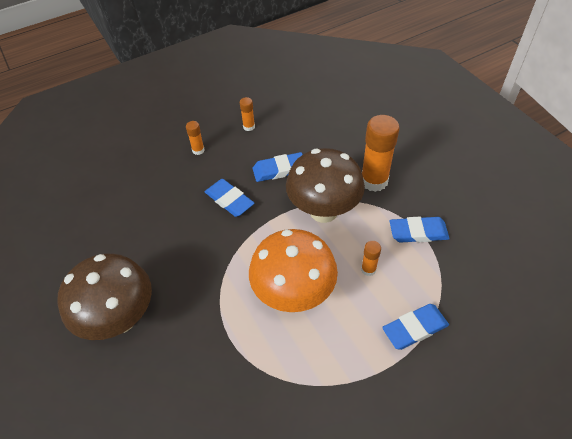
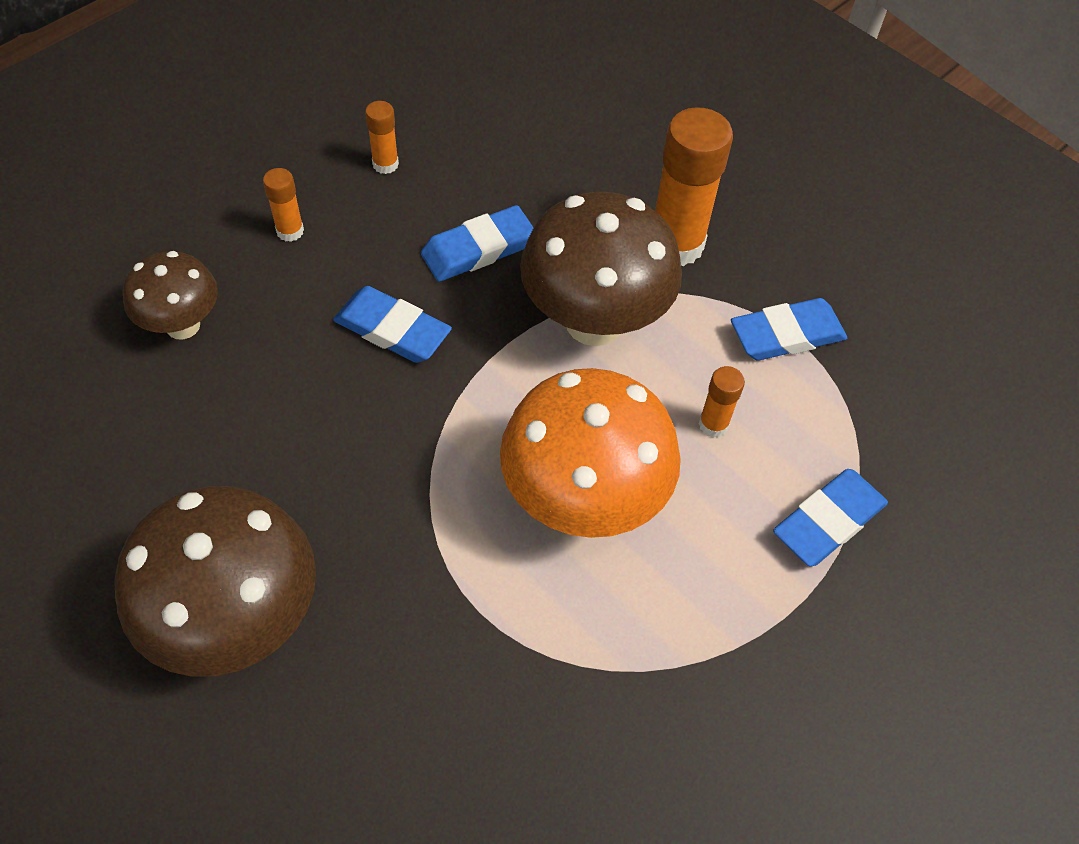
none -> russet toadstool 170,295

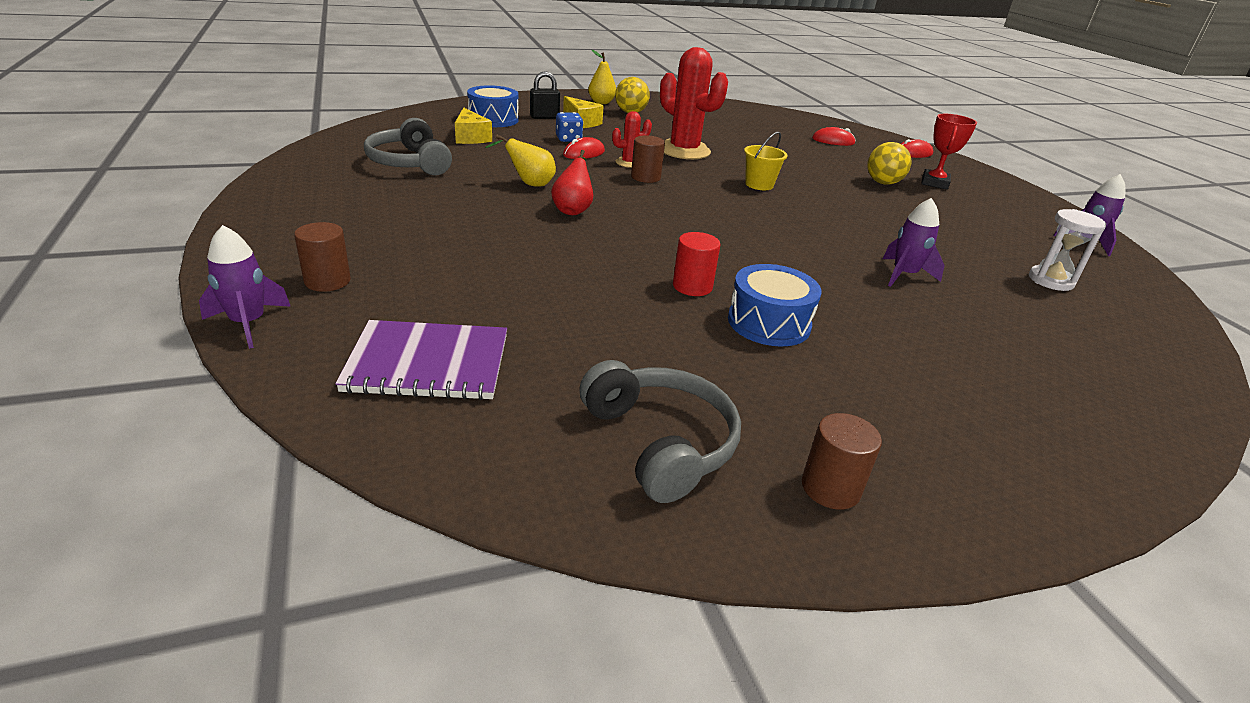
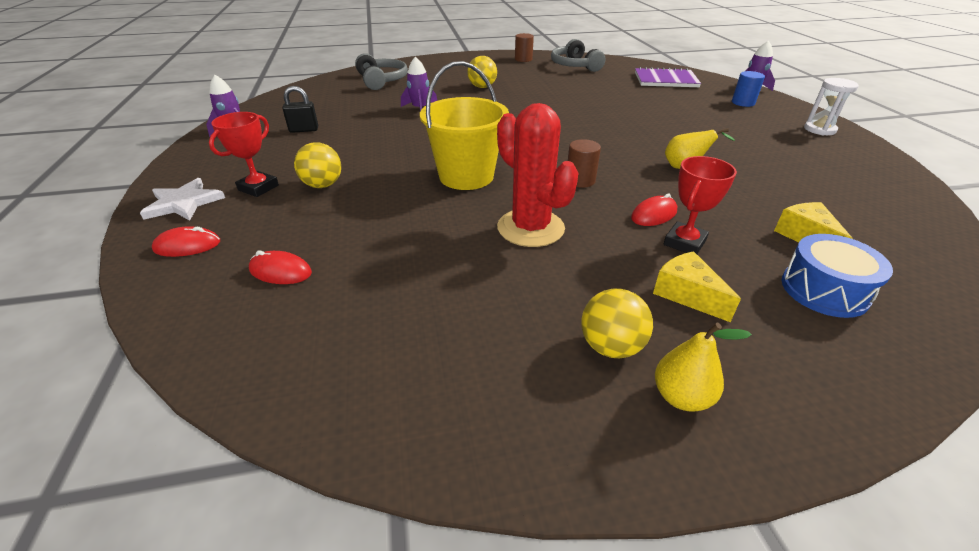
none -> pure white star shape 182,199
ebony padlock 545,95 -> ebony padlock 300,109, move
gray headset 408,146 -> gray headset 381,71, move
yellow sand bucket 766,161 -> yellow sand bucket 464,125, x1.96
none -> yellow play ball 482,72
cobalt game die 569,127 -> scarlet award cup 700,205
russet cylinder 322,257 -> cobalt cylinder 748,89
pure white hourglass 1067,250 -> pure white hourglass 831,107, move
scarlet pear 572,182 -> none
scarlet cactus 632,139 -> none
scarlet cylinder 696,264 -> none
cobalt toy drum 775,305 -> none

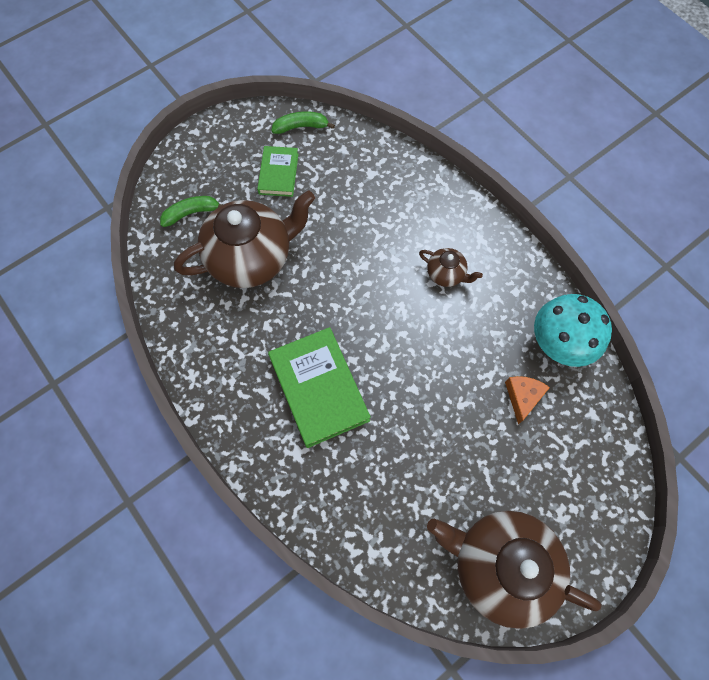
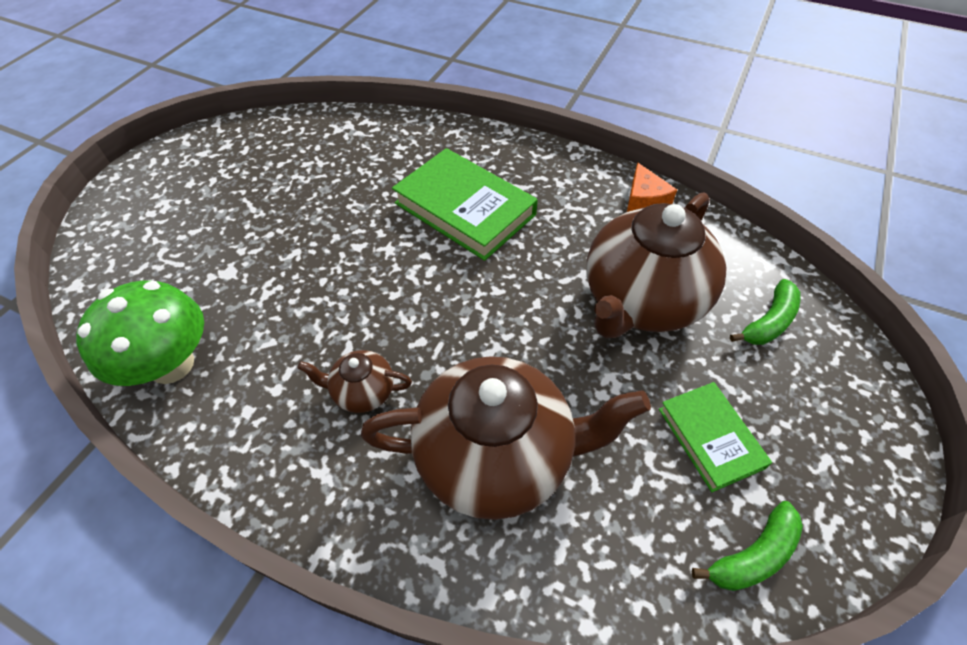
turquoise toadstool 573,330 -> emerald toadstool 140,333
russet china teapot 514,570 -> russet china teapot 506,438, move
orange piece of cheese 527,400 -> orange piece of cheese 652,187, move

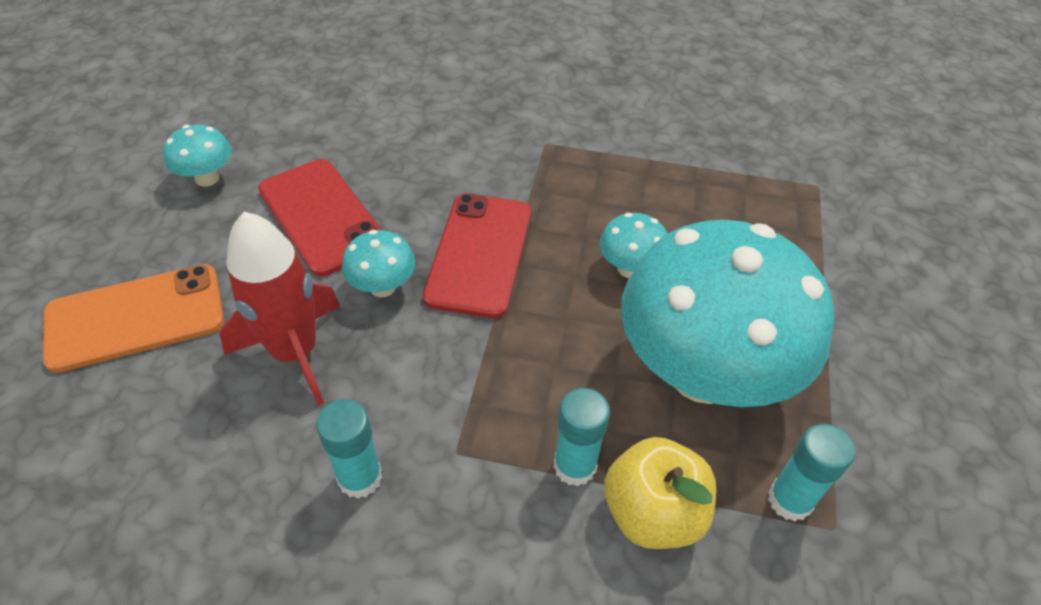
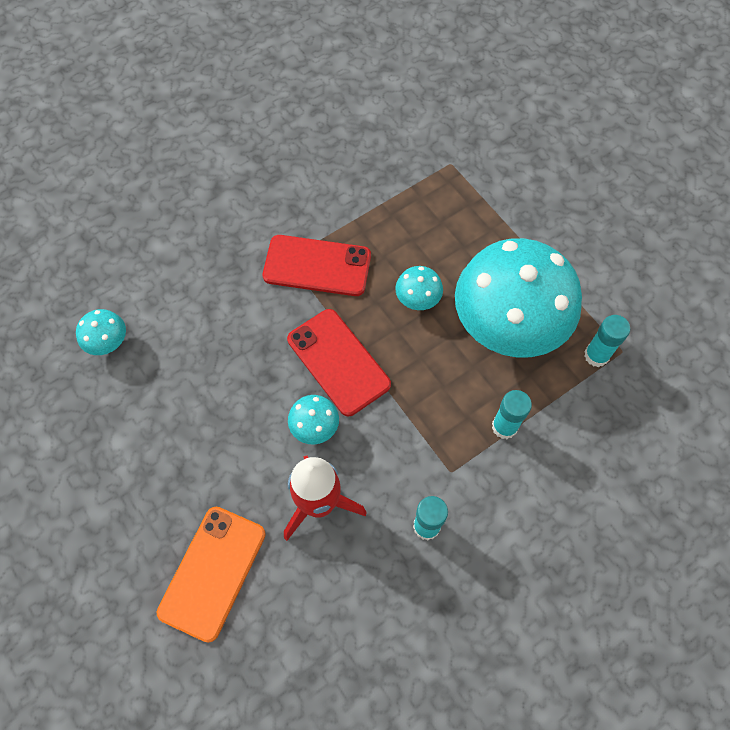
turquoise toadstool 197,155 -> turquoise toadstool 101,332, move
scarlet phone 320,217 -> scarlet phone 317,265, move
yellow apple 660,493 -> none

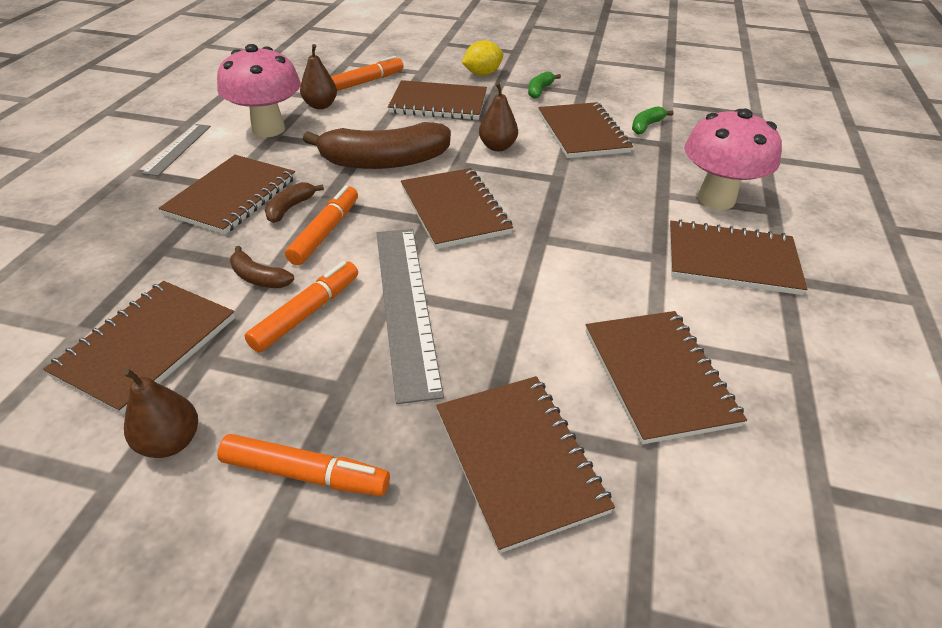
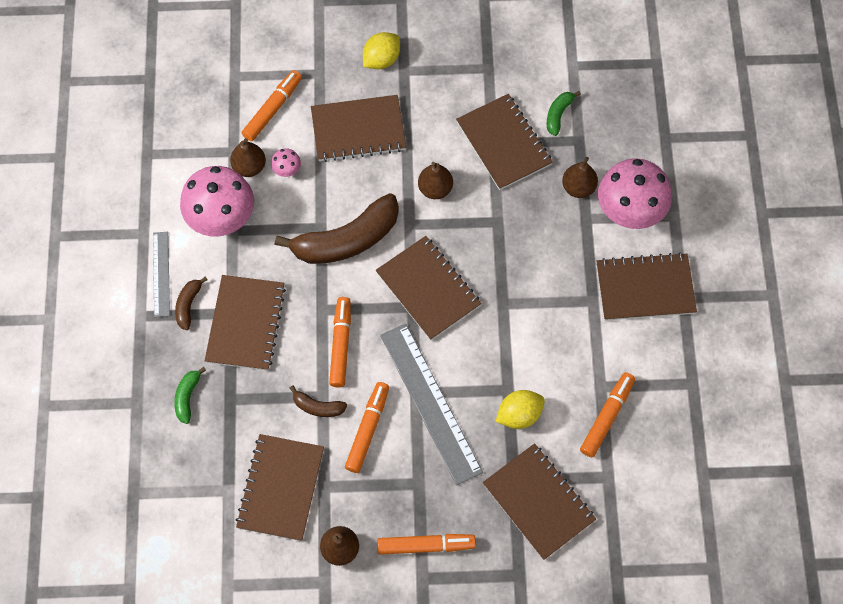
emerald banana 544,85 -> emerald banana 190,395, move
russet banana 294,202 -> russet banana 191,303, move
none -> pink toadstool 286,162
none -> yellow lemon 520,409
none -> russet pear 580,177
russet notepad 666,377 -> orange marker pen 607,414

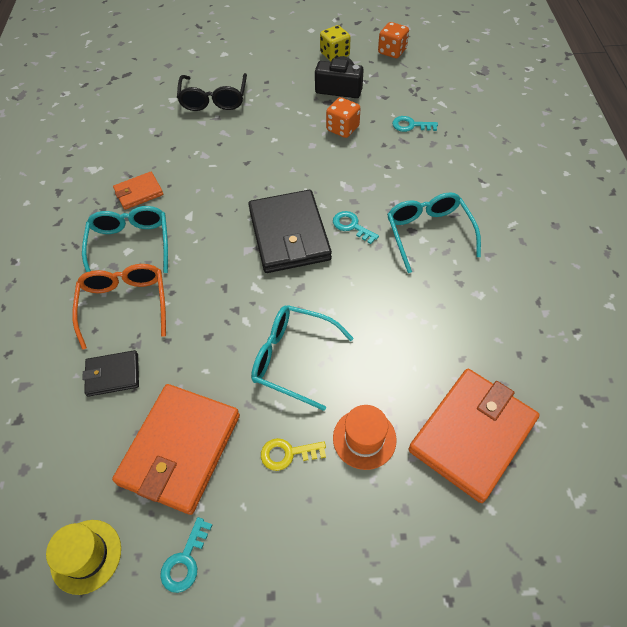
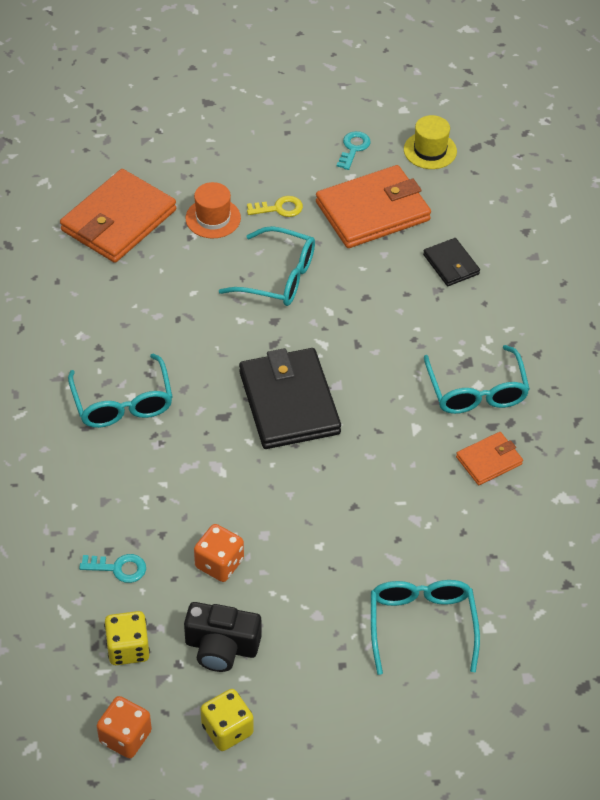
none -> yellow game die 127,638
orange billfold 176,449 -> orange billfold 373,206, 45 degrees clockwise
ebony glasses 212,92 -> turquoise glasses 425,627
ebony billfold 110,373 -> ebony billfold 451,262, 75 degrees clockwise
orange glasses 119,307 -> none
turquoise latchkey 356,227 -> none

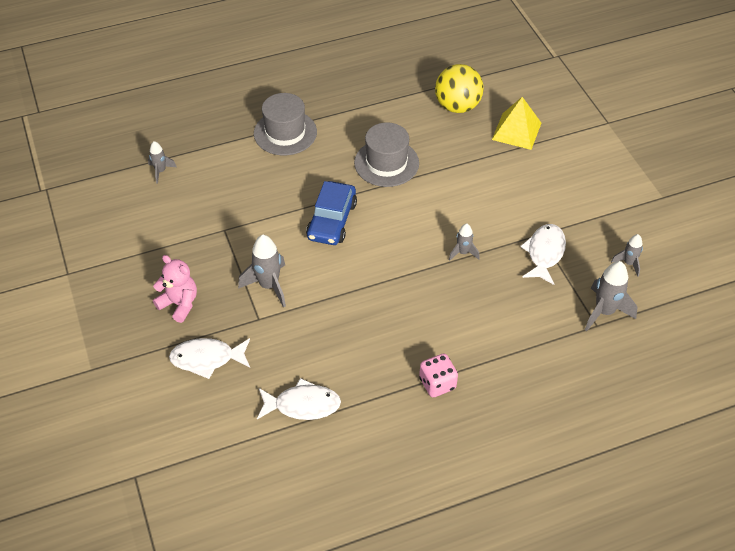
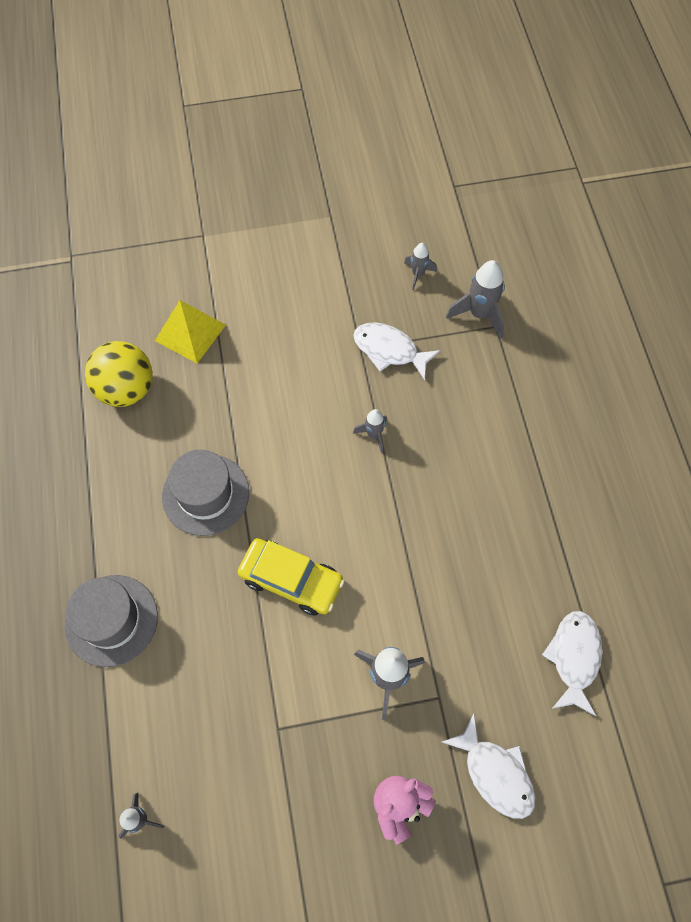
cobalt automobile 331,213 -> yellow automobile 291,577
pure white fish figure 209,358 -> pure white fish figure 489,766, 45 degrees counterclockwise
pink game die 438,375 -> none

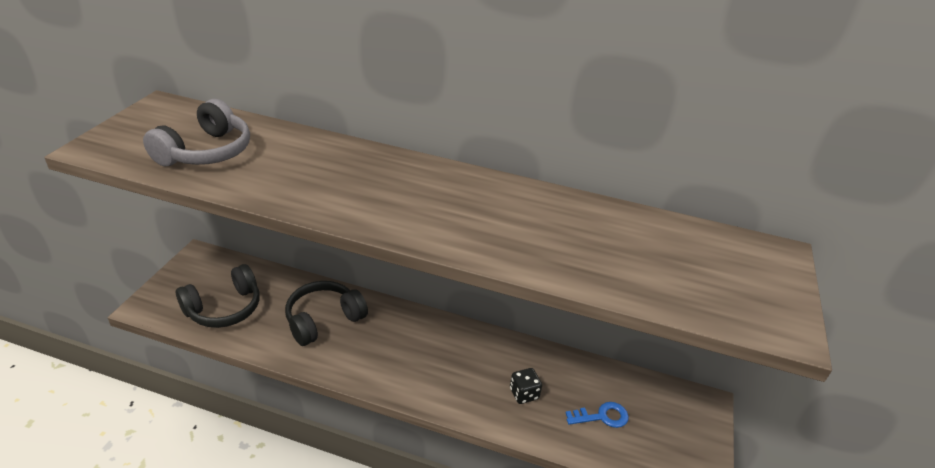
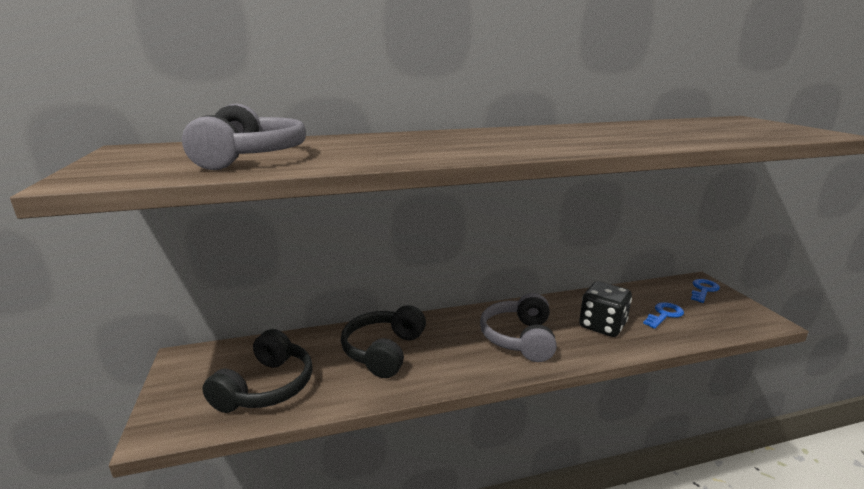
none -> gray headset 518,327
ebony game die 526,386 -> ebony game die 605,309, x1.67
none -> cobalt latchkey 705,291

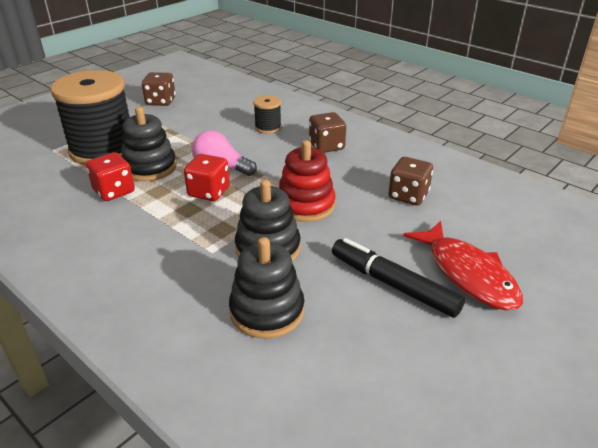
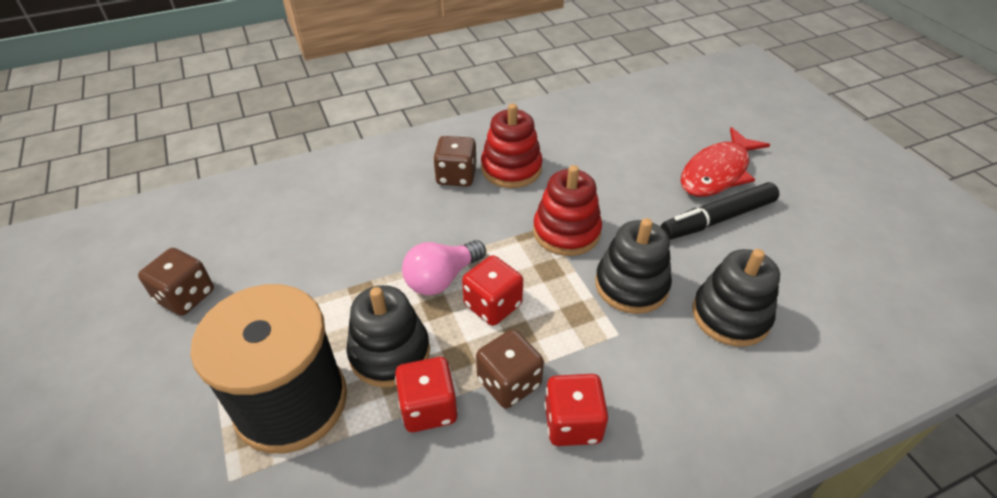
russet game die 410,181 -> russet game die 510,368, move
none -> scarlet stacking toy 512,145
none -> scarlet game die 576,410
scarlet fish figure 463,265 -> scarlet fish figure 725,162, 135 degrees clockwise
ebony bobbin 267,114 -> none

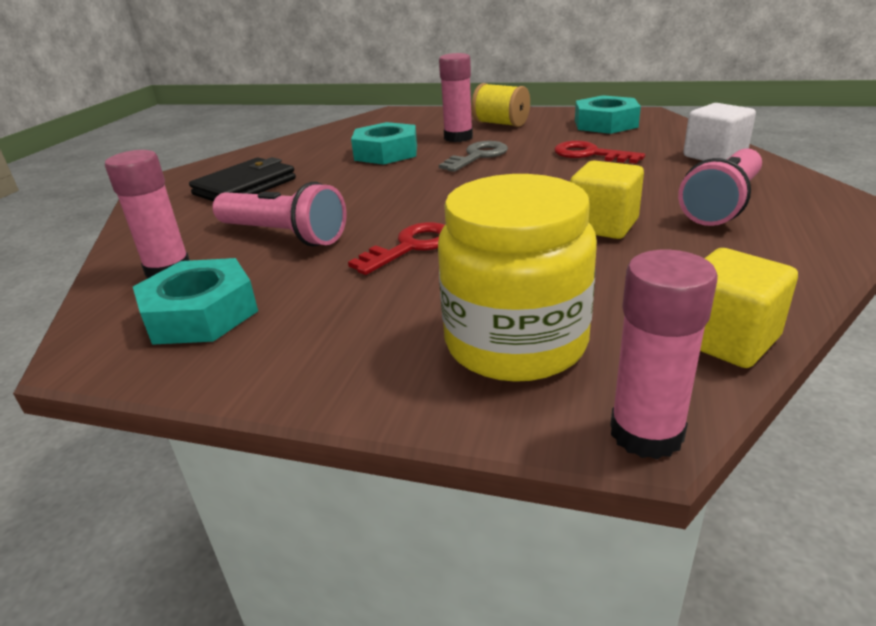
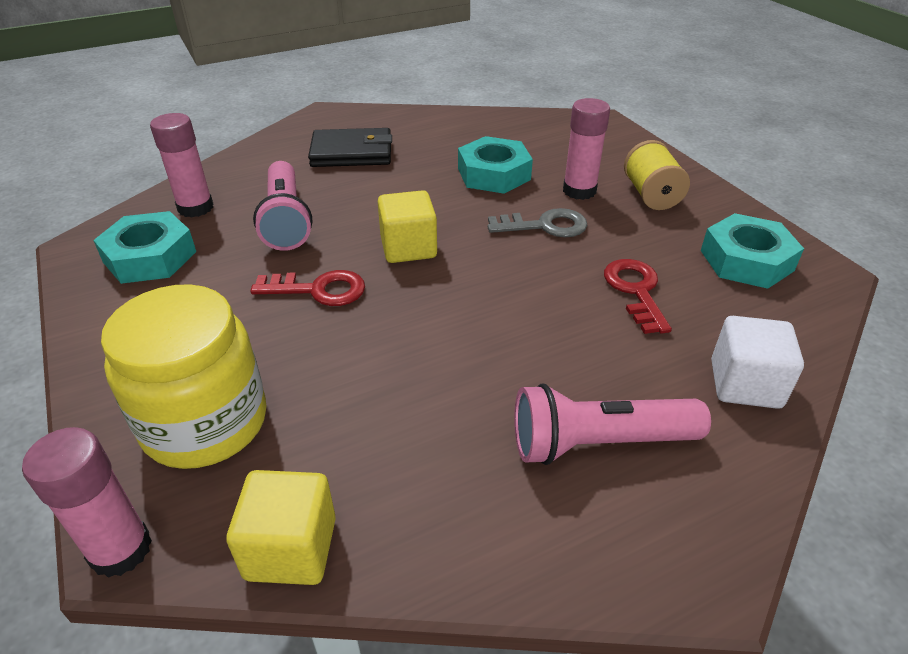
yellow solid cube 607,199 -> yellow solid cube 407,226, move

